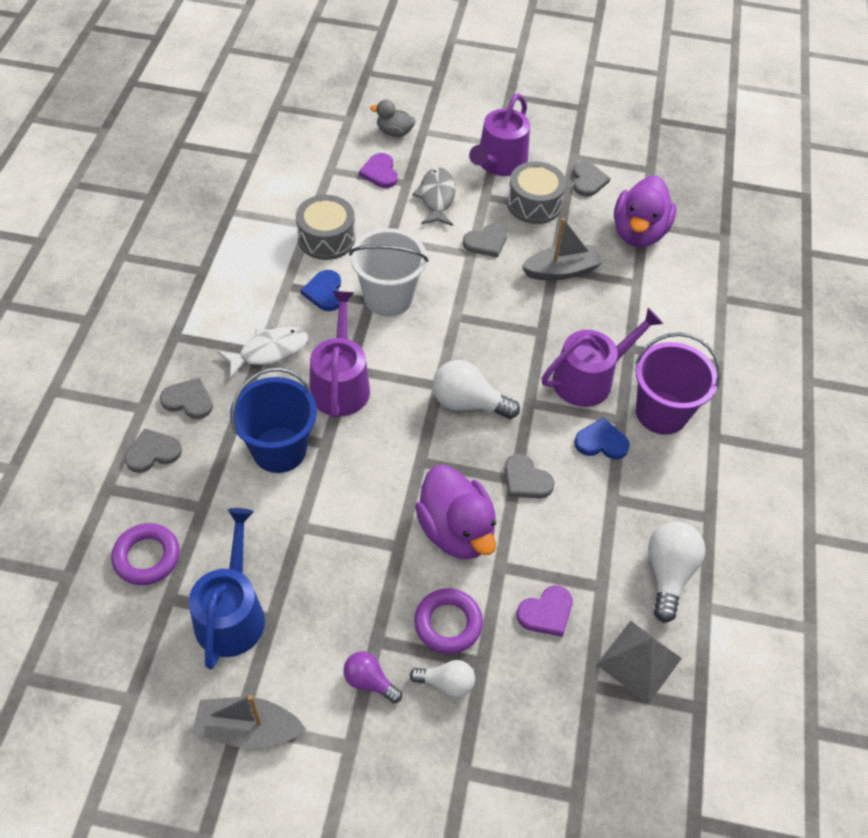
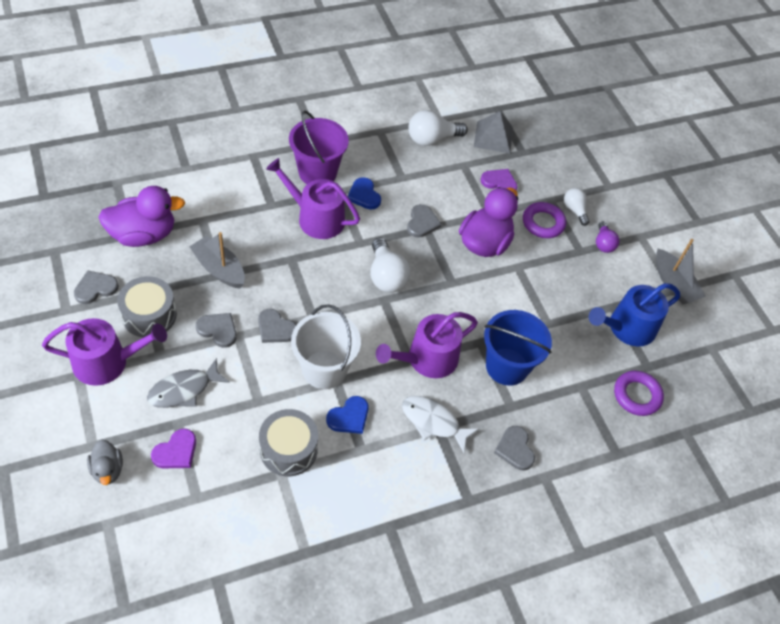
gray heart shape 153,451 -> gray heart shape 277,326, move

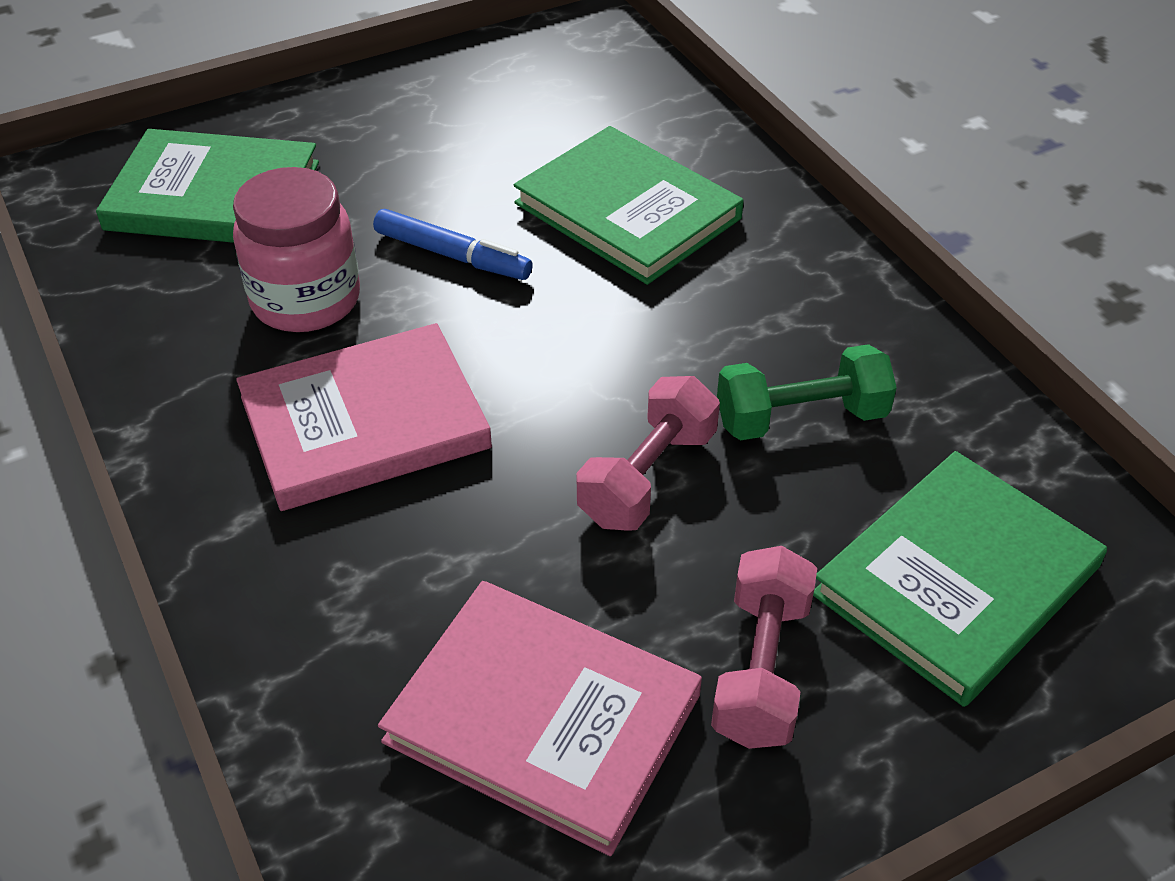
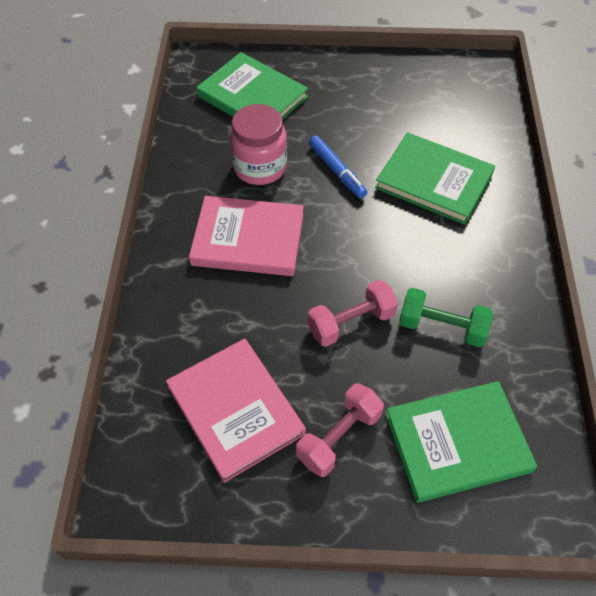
emerald hardcover 629,205 -> emerald hardcover 435,178, 45 degrees counterclockwise

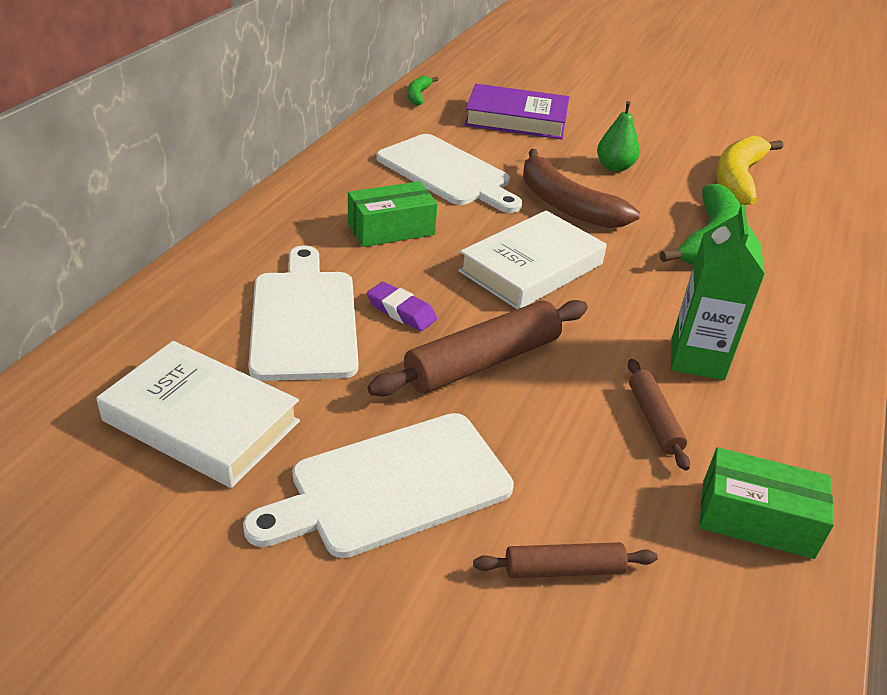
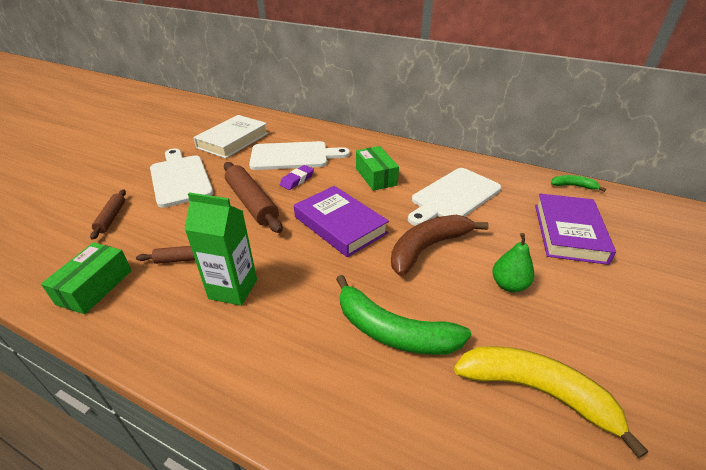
pure white hardcover 532,259 -> royal purple hardcover 341,221

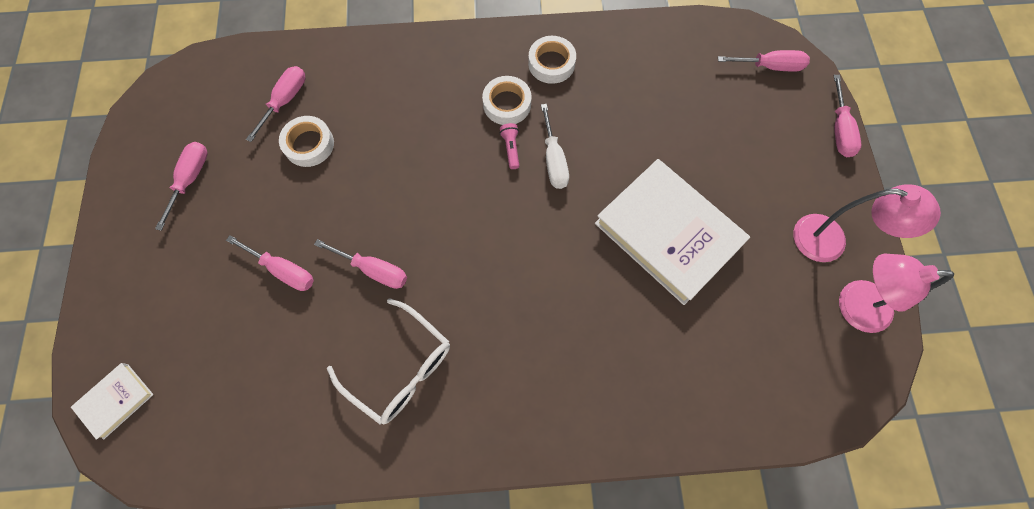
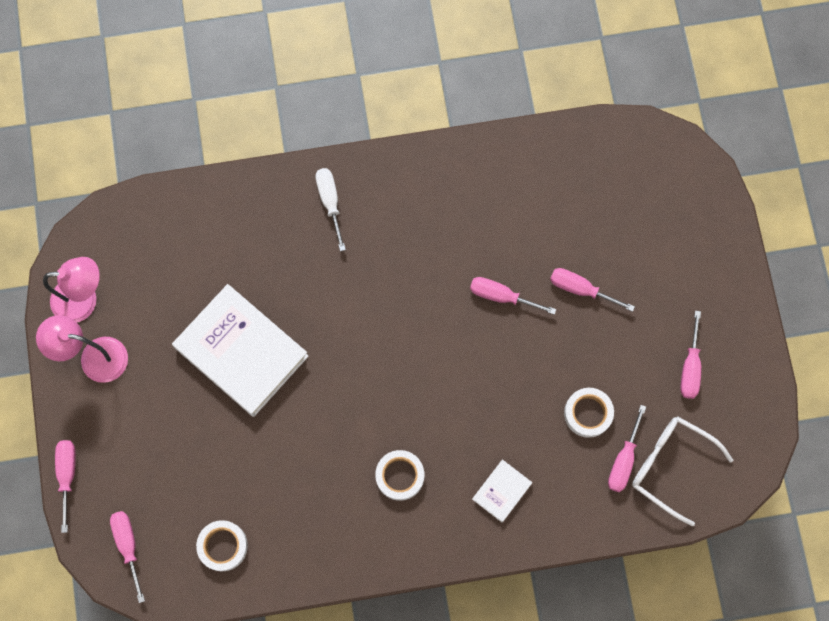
pink hand screwdriver 764,61 -> pink hand screwdriver 127,557, 75 degrees clockwise
pure white sticky tape 552,60 -> pure white sticky tape 222,545, move
pure white hand screwdriver 555,146 -> pure white hand screwdriver 330,209, move
pure white hardcover 112,401 -> pure white hardcover 502,490, move
pure white glasses 388,361 -> pure white glasses 683,471, move
pink torch 509,146 -> none

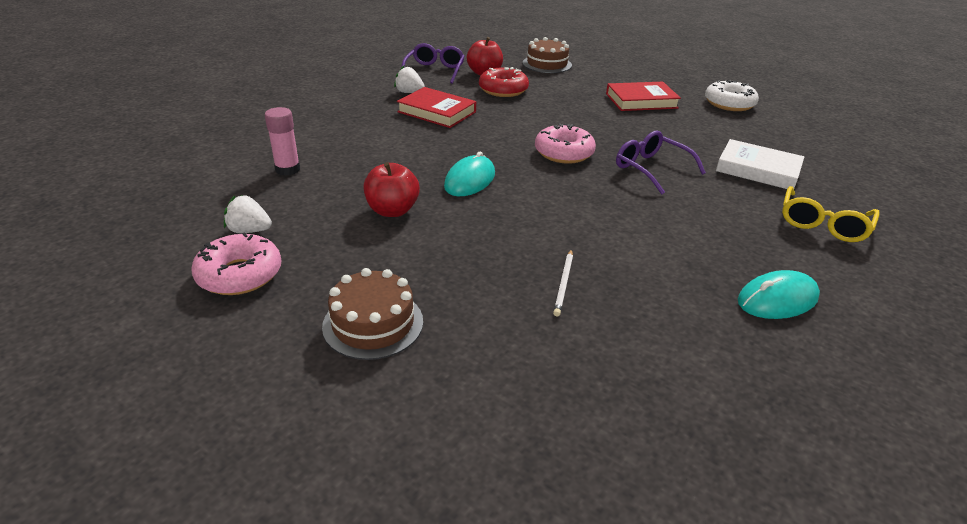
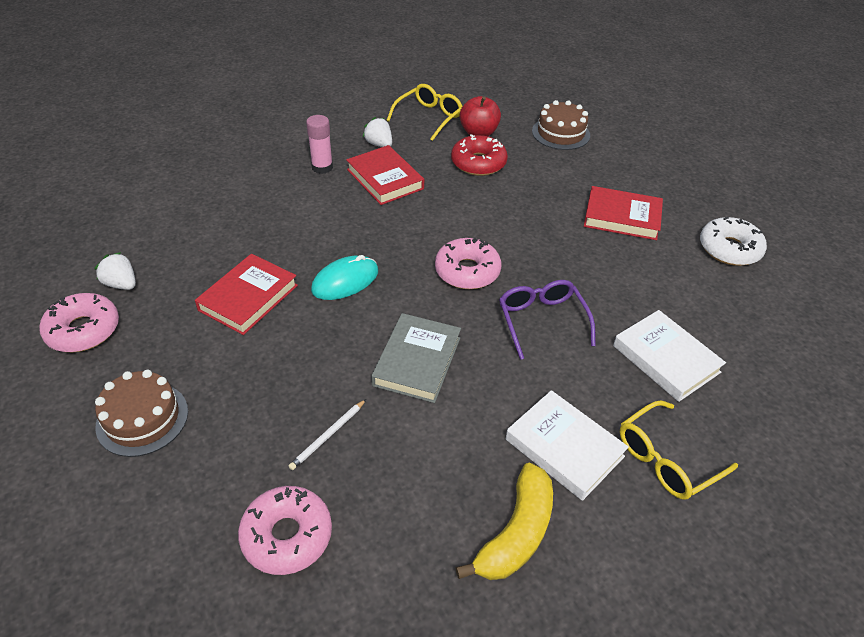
scarlet apple 392,189 -> scarlet hardcover 246,294
none -> pink donut 285,530
pink glue stick 282,141 -> pink glue stick 319,144, move
none -> gray hardcover 416,358
royal purple glasses 433,63 -> yellow glasses 424,112
turquoise mouse 779,294 -> yellow banana 504,521
none -> pure white hardcover 567,445

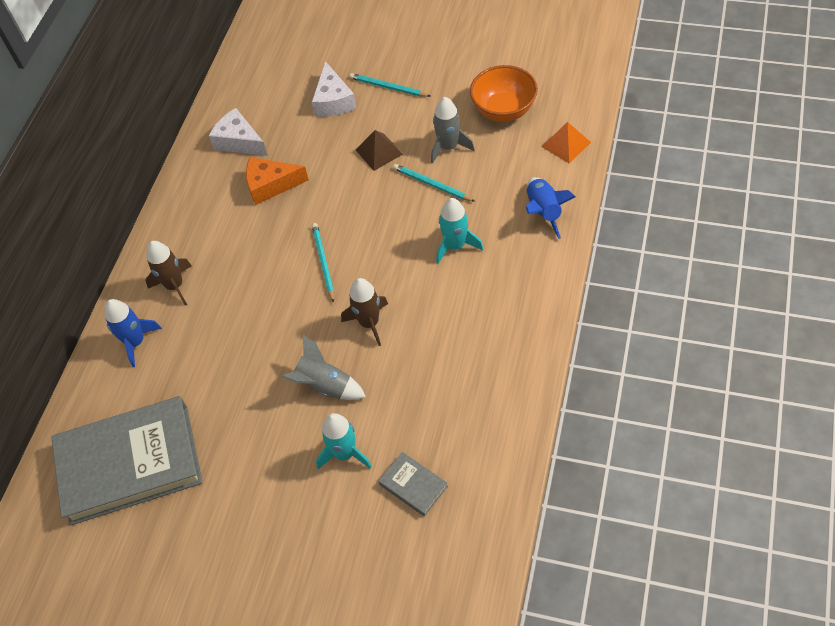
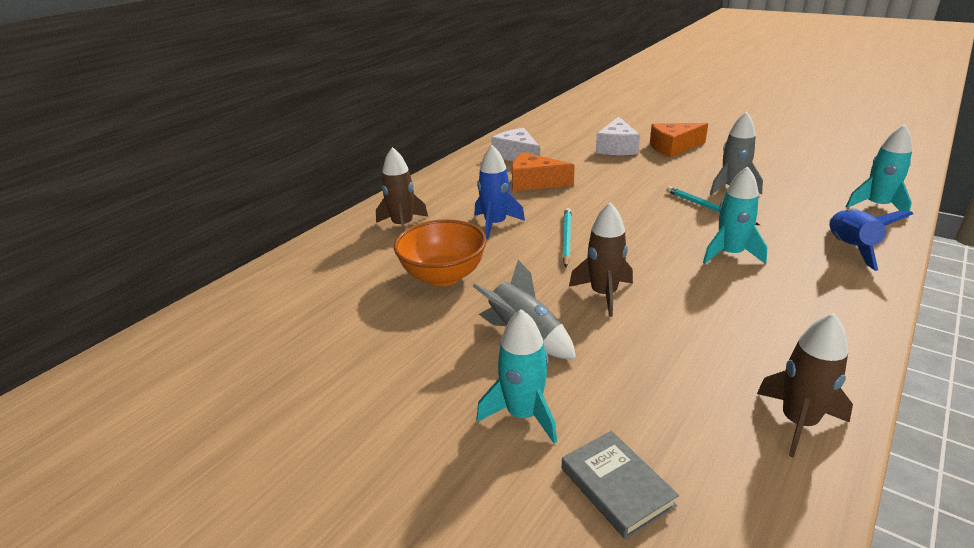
orange serving bowl 504,93 -> orange serving bowl 440,252, move
cobalt spaceship 133,333 -> cobalt spaceship 499,192, move
turquoise lead pencil 390,85 -> orange piece of cheese 679,140
none -> russet spaceship 805,385
orange pyramid shape 566,142 -> turquoise spaceship 879,171
gray hardcover 127,461 -> none
russet pyramid shape 379,150 -> none

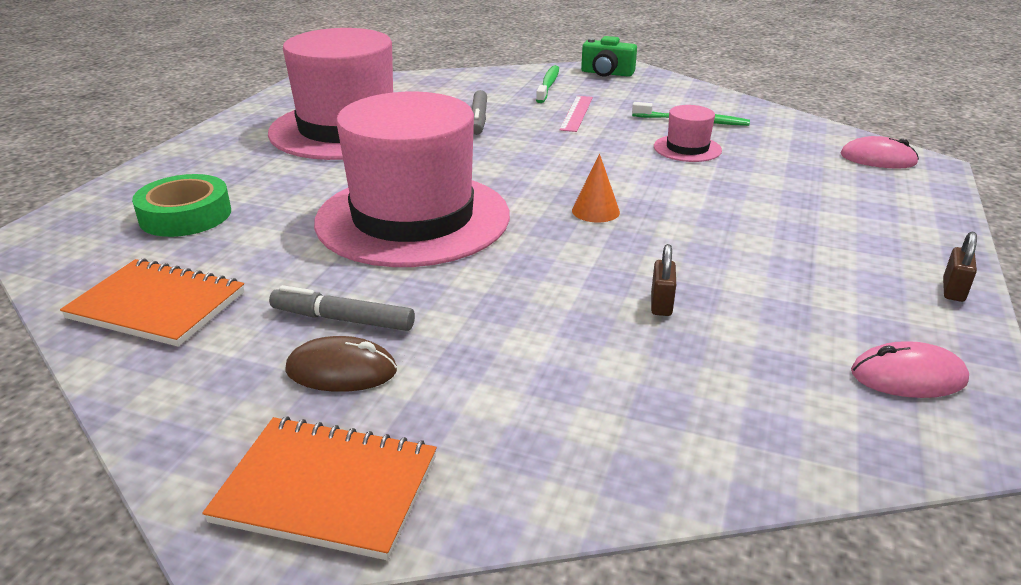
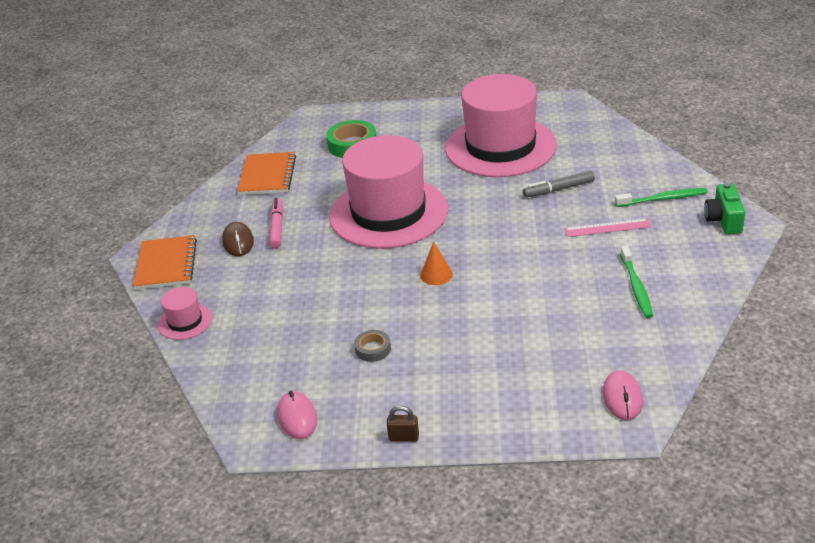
pink top hat 688,133 -> pink top hat 185,313, move
gray marker pen 342,308 -> pink marker pen 276,223
none -> gray sticky tape 372,346
russet padlock 663,280 -> none

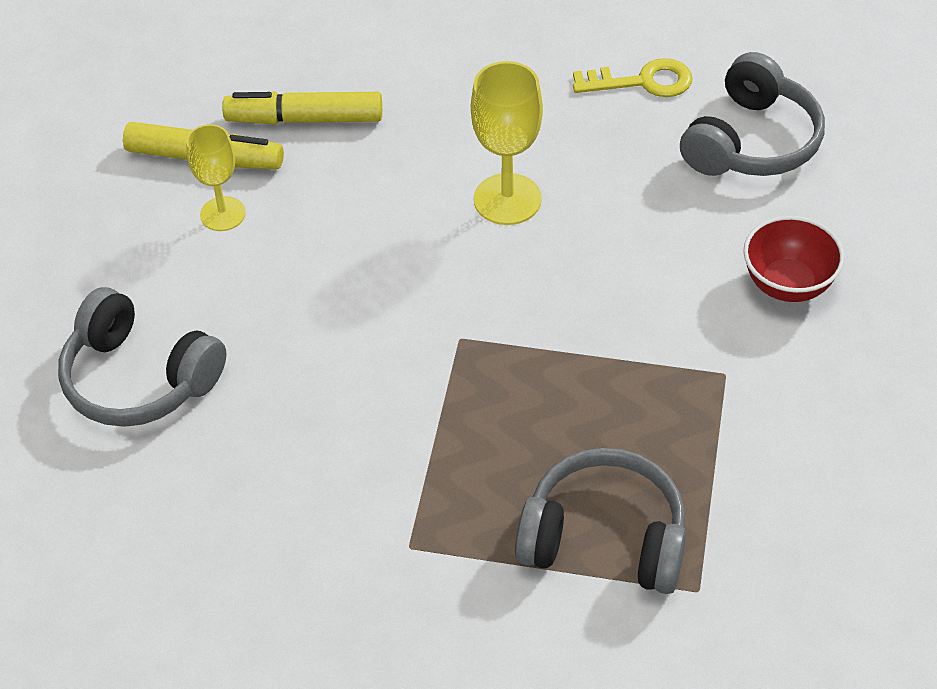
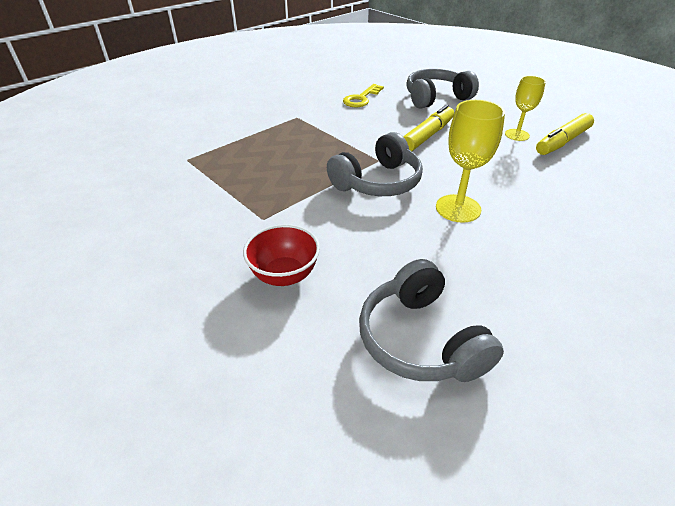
gray headset 600,521 -> gray headset 375,164, move
yellow latchkey 632,77 -> yellow latchkey 363,95, move
yellow marker pen 302,108 -> yellow marker pen 428,128, move

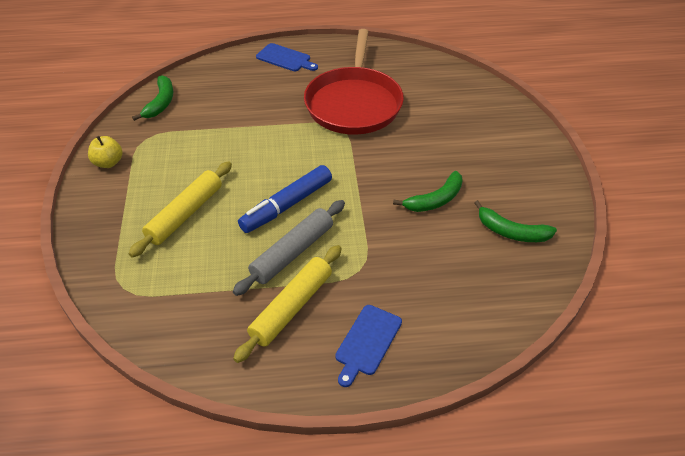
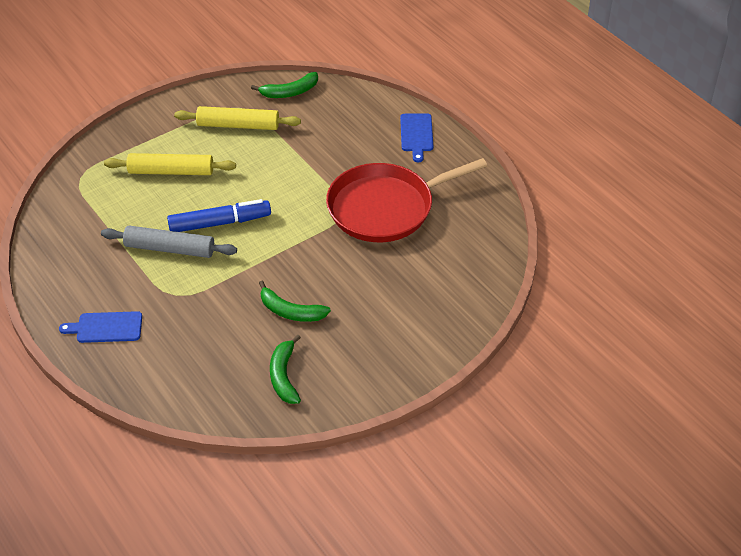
cobalt marker pen 285,199 -> cobalt marker pen 219,215, 150 degrees clockwise
yellow pastry roller 287,304 -> yellow pastry roller 237,118, move
yellow apple 105,152 -> none

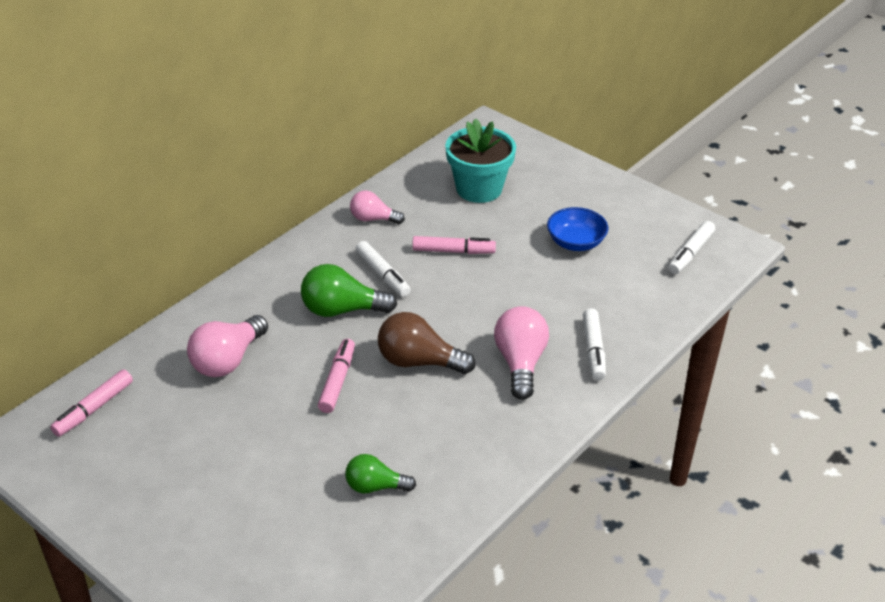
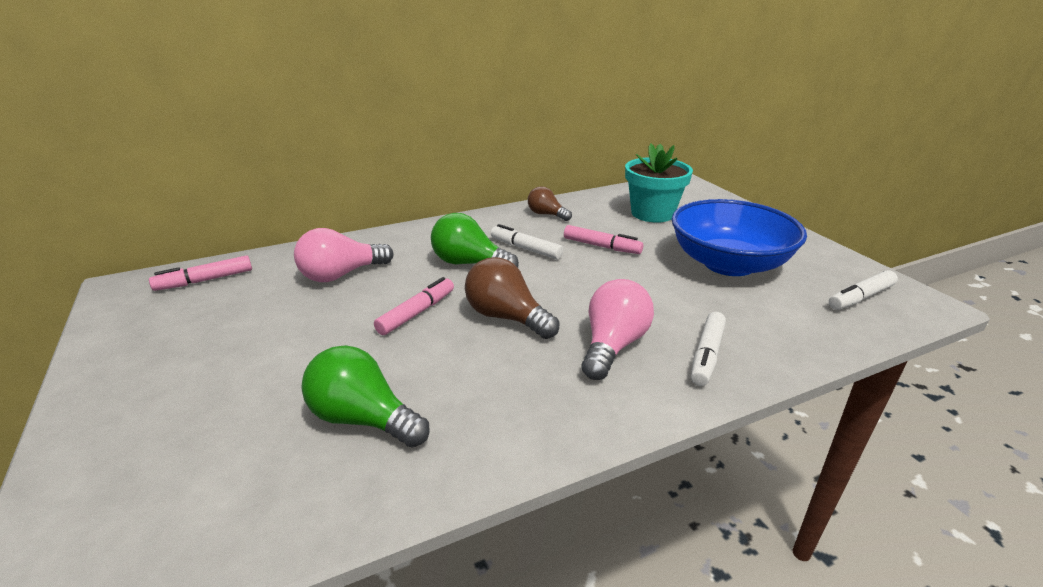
emerald light bulb 380,473 -> emerald light bulb 365,396, x1.57
pure white marker pen 383,269 -> pure white marker pen 527,241, 135 degrees clockwise
pink light bulb 377,207 -> russet light bulb 550,203
cobalt serving bowl 577,229 -> cobalt serving bowl 739,237, x1.96

